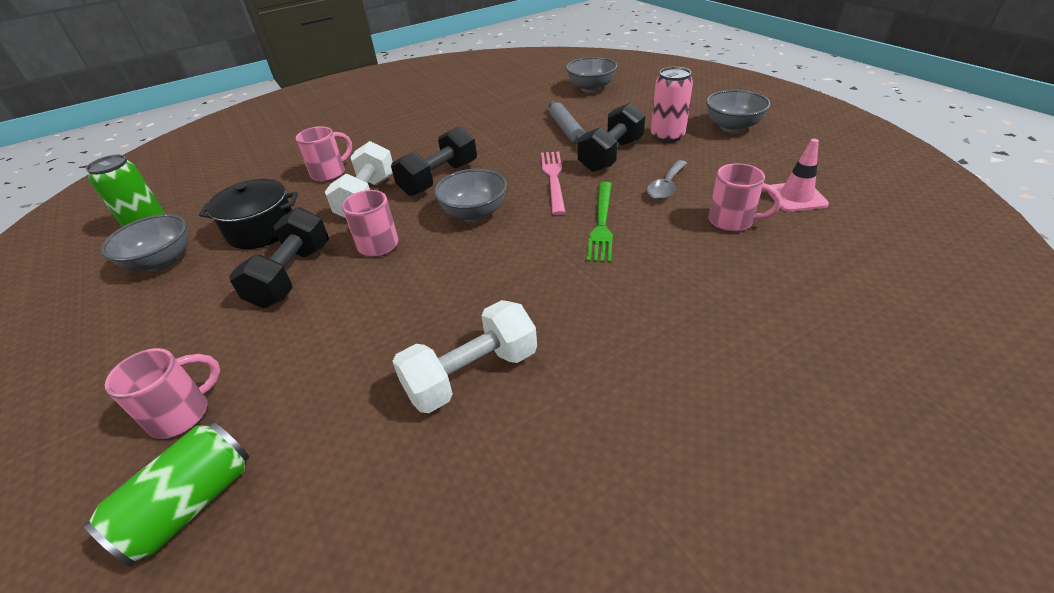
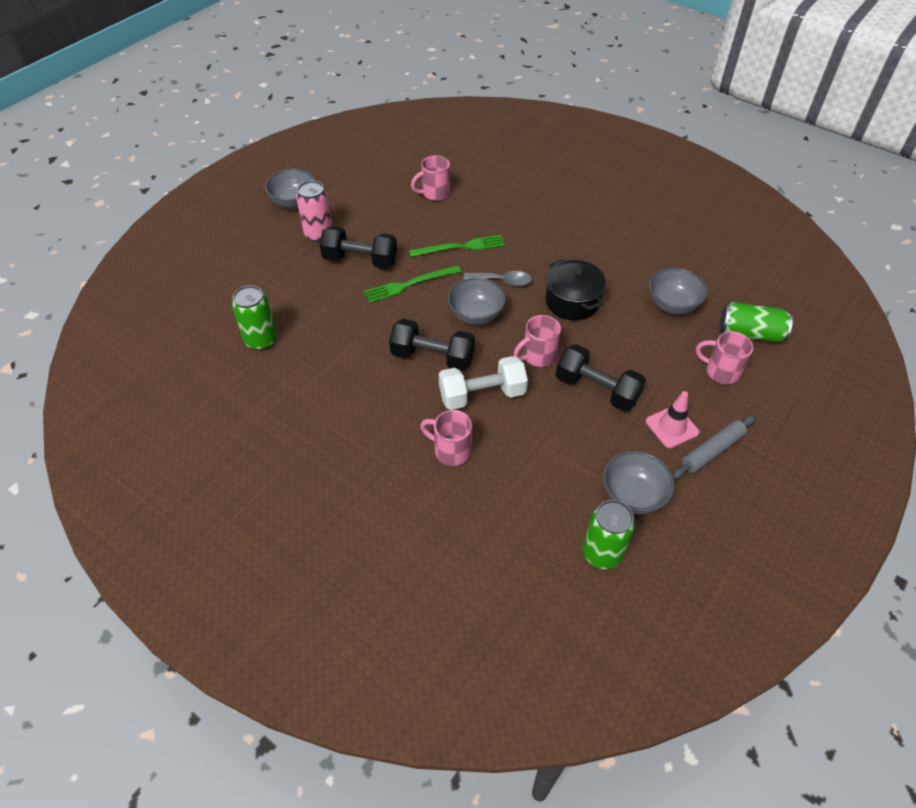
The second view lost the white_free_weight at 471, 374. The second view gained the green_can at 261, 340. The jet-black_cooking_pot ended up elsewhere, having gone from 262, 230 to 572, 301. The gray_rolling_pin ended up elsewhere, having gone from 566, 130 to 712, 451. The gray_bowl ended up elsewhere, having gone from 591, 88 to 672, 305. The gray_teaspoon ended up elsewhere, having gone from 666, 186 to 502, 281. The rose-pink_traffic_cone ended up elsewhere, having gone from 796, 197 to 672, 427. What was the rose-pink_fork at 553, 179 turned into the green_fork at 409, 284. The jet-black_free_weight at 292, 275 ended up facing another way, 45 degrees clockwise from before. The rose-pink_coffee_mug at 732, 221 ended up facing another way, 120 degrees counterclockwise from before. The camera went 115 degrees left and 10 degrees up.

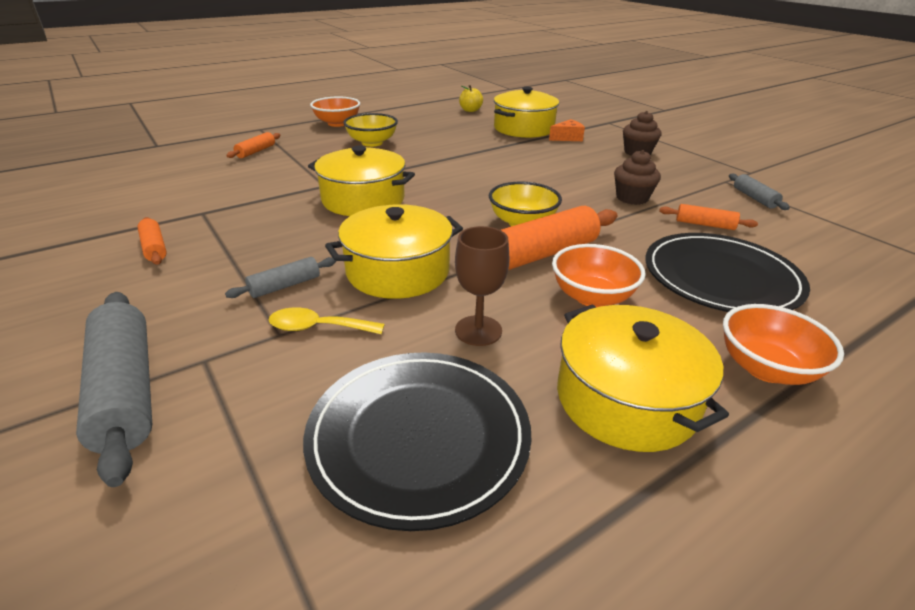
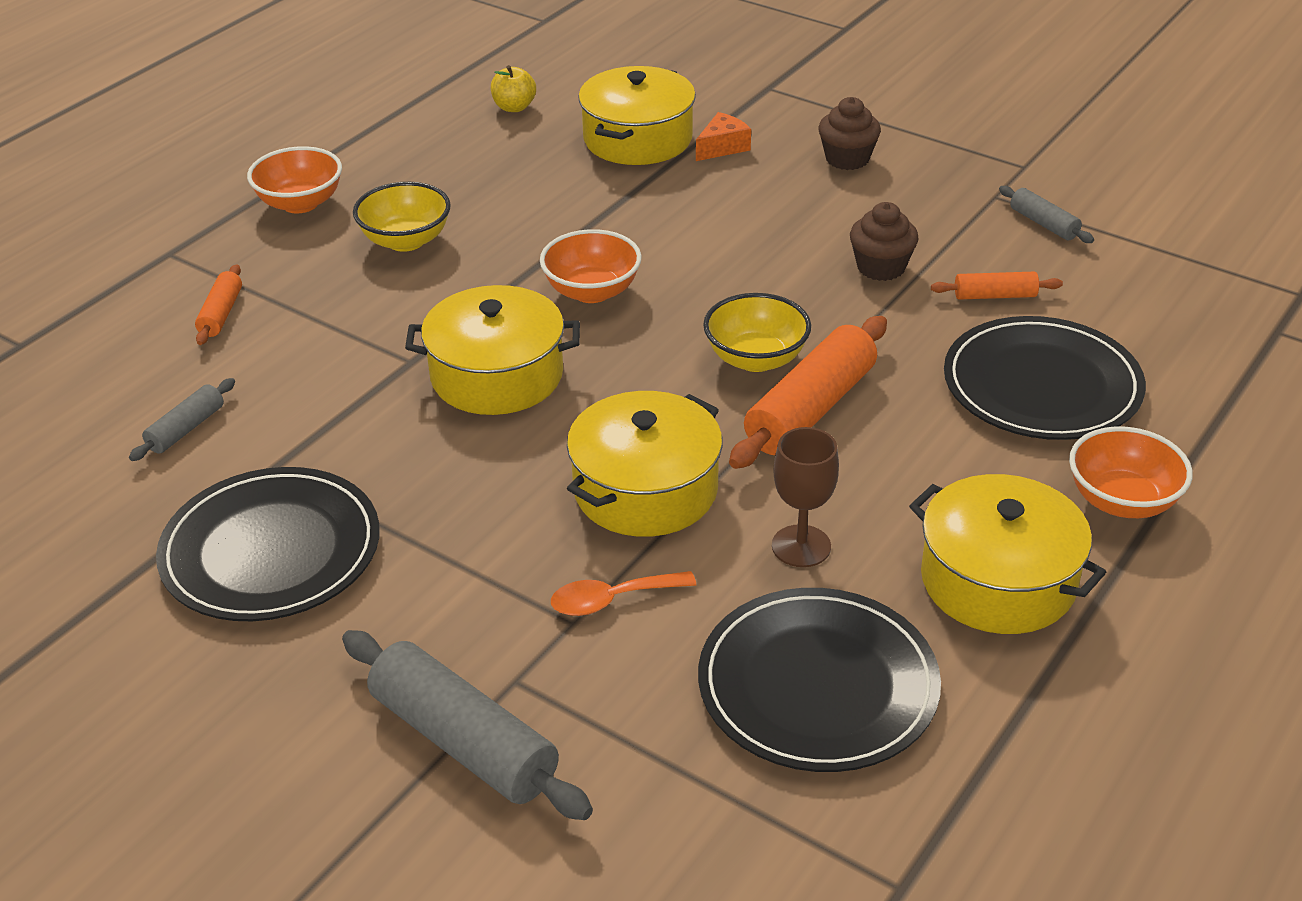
The gray_rolling_pin ended up elsewhere, having gone from 285, 286 to 186, 429. The bright_orange_bowl ended up elsewhere, having gone from 592, 297 to 592, 291. Where the bright_orange_rolling_pin stood at 154, 248, the jet-black_plate came to stand at 271, 551. What was the yellow_teaspoon at 318, 328 turned into the bright_orange_teaspoon at 612, 600. The camera went 20 degrees left and 5 degrees up.

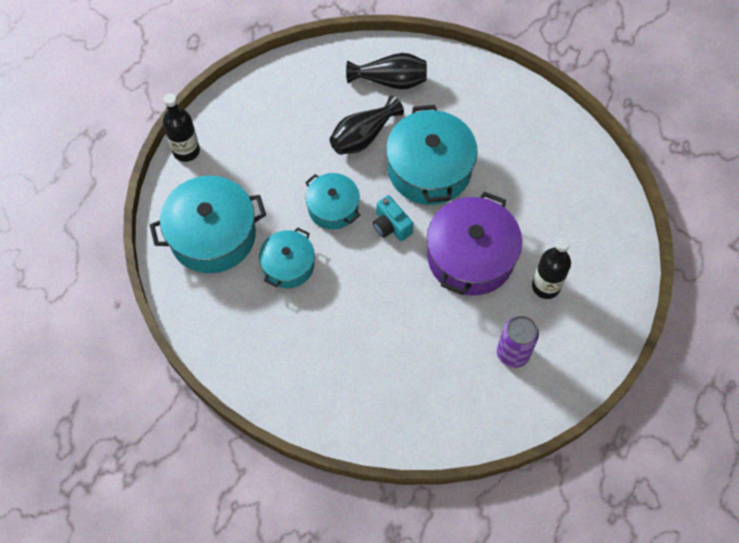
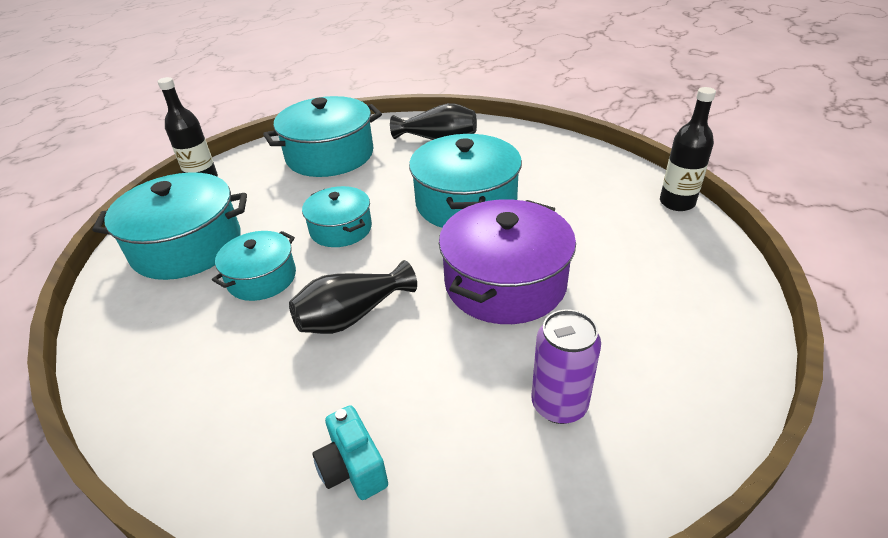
The second view gained the turquoise_cooking_pot at 330, 155. The jet-black_tall_vase ended up elsewhere, having gone from 363, 136 to 352, 316. The turquoise_camera ended up elsewhere, having gone from 391, 226 to 353, 468. The jet-black_bottle ended up elsewhere, having gone from 546, 286 to 677, 203. The camera went 10 degrees right and 25 degrees down.

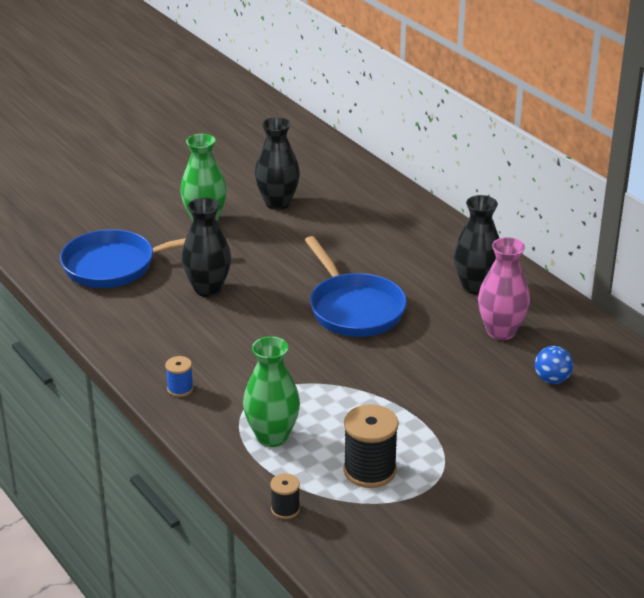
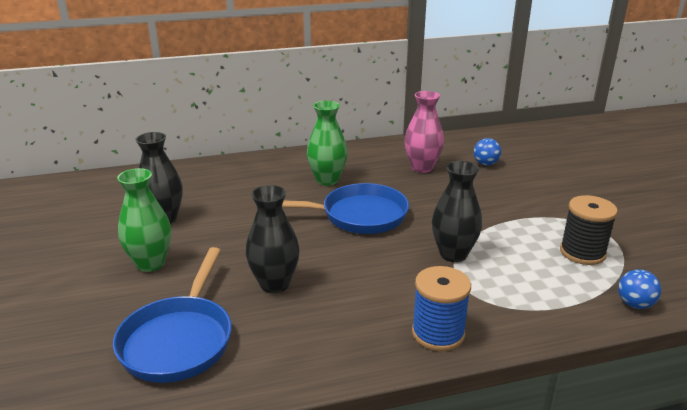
The green_tall_vase ended up elsewhere, having gone from 272, 436 to 327, 180. The jet-black_tall_vase ended up elsewhere, having gone from 475, 286 to 453, 254. Where the jet-black_reel_of_thread stood at 285, 509, the royal_blue_sphere came to stand at 634, 304. The size of the royal_blue_reel_of_thread at 180, 389 changed by a factor of 1.89. The camera went 70 degrees left and 5 degrees down.

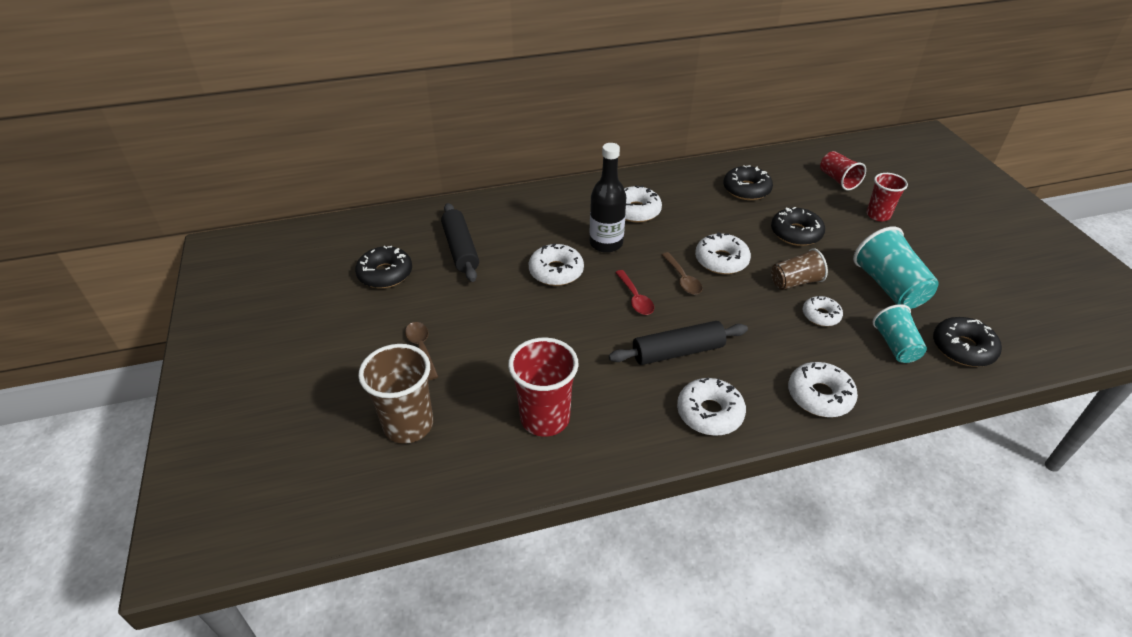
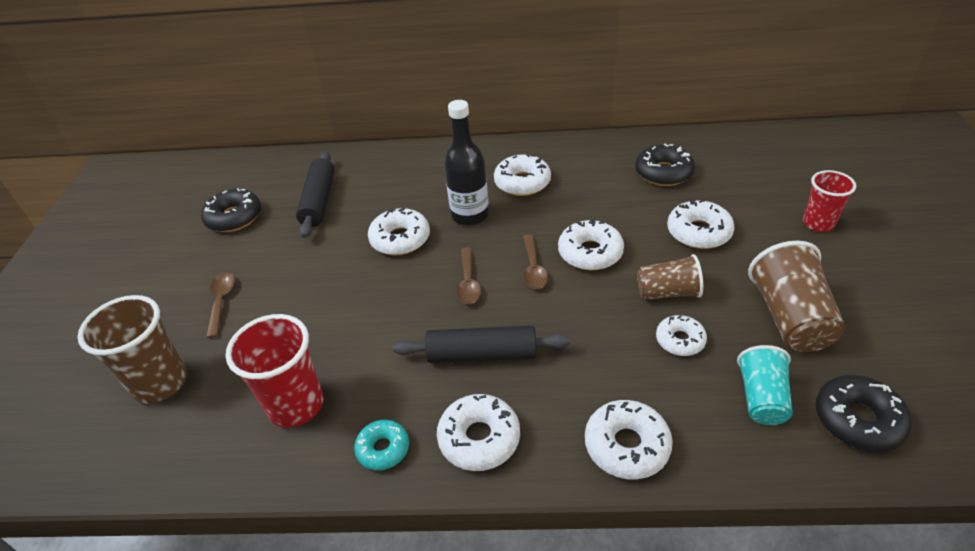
The second view lost the crimson_cup at 838, 180. The second view gained the turquoise_glazed_donut at 383, 449. What was the crimson_teaspoon at 635, 298 turned into the russet_teaspoon at 468, 282. What was the jet-black_glazed_donut at 796, 233 turned into the white_glazed_donut at 698, 232. What was the turquoise_cup at 889, 287 turned into the russet_cup at 789, 318. The camera went 20 degrees right and 0 degrees up.

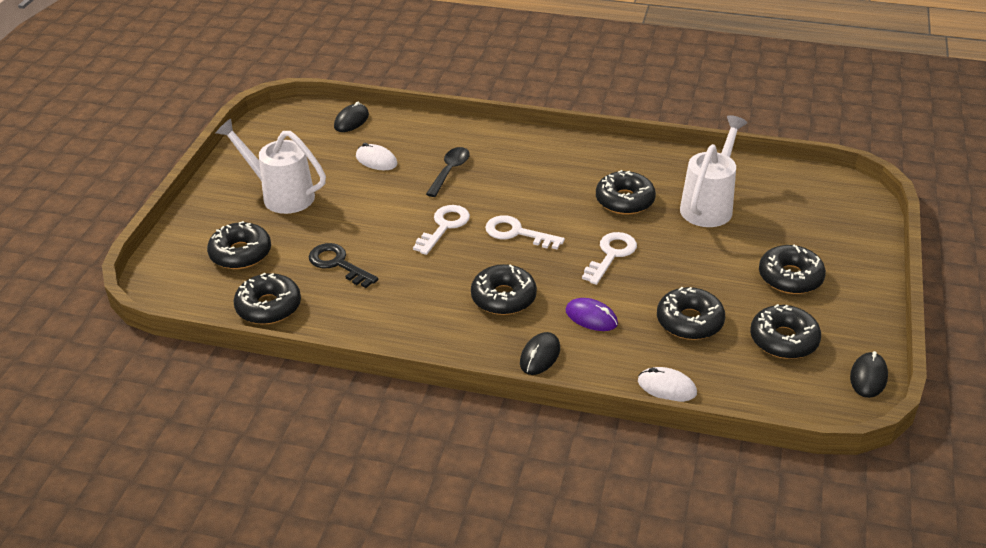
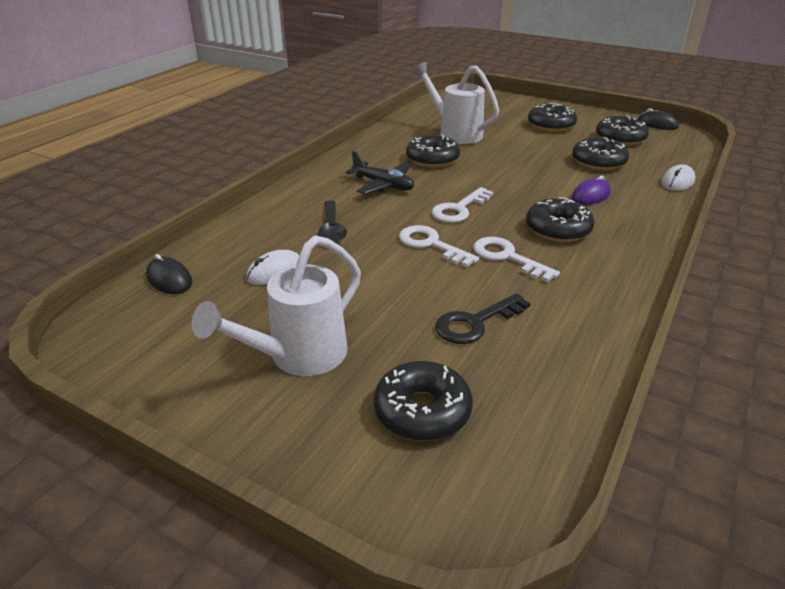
The second view lost the jet-black_glazed_donut at 268, 307. The second view lost the jet-black_PC_mouse at 540, 356. The second view gained the jet-black_toy_plane at 383, 185. The white_latchkey ended up elsewhere, having gone from 611, 255 to 507, 257. The jet-black_teaspoon at 450, 171 ended up facing another way, 135 degrees counterclockwise from before. The camera went 75 degrees left and 5 degrees down.

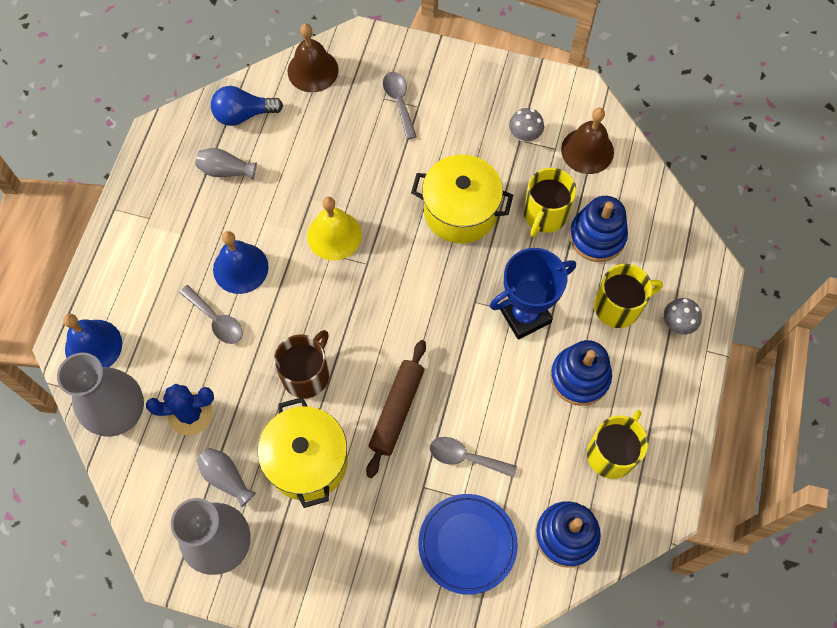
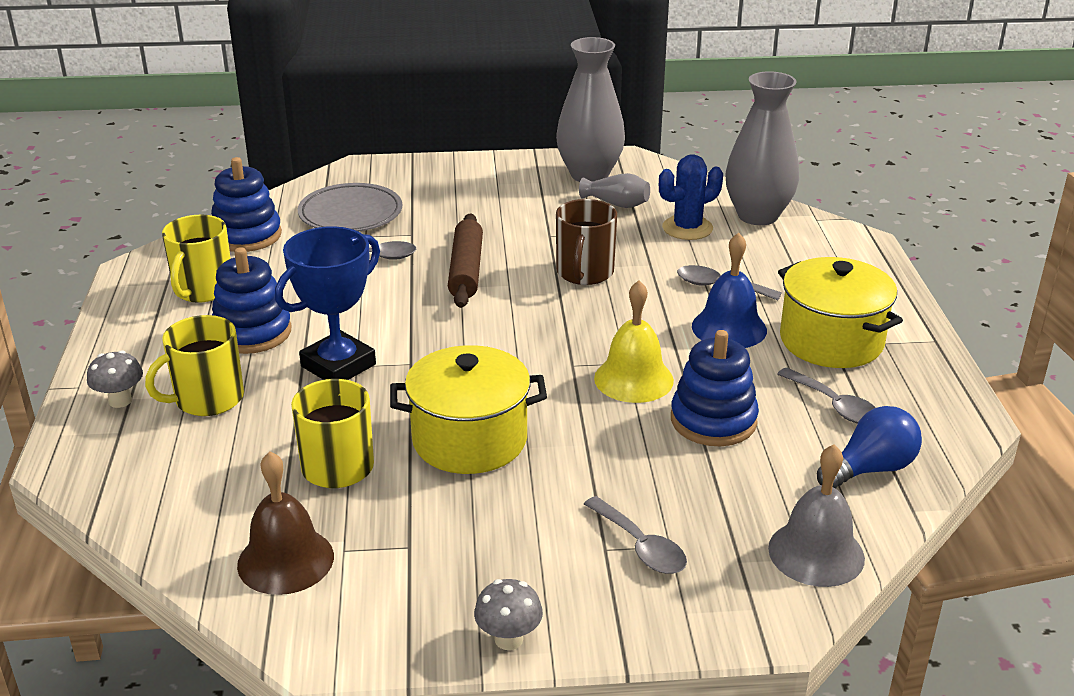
The second view lost the royal_blue_hand_bell at 93, 346. The yellow_cooking_pot ended up elsewhere, having gone from 307, 461 to 831, 341. The gray_mushroom ended up elsewhere, having gone from 524, 135 to 508, 639. The royal_blue_stacking_toy ended up elsewhere, having gone from 597, 236 to 713, 420. Where the gray_tall_vase stood at 226, 170, the gray_teaspoon came to stand at 834, 405. What was the russet_hand_bell at 313, 70 turned into the gray_hand_bell at 816, 553. What was the royal_blue_plate at 467, 544 turned into the gray_plate at 350, 214. The camera went 160 degrees right and 35 degrees down.

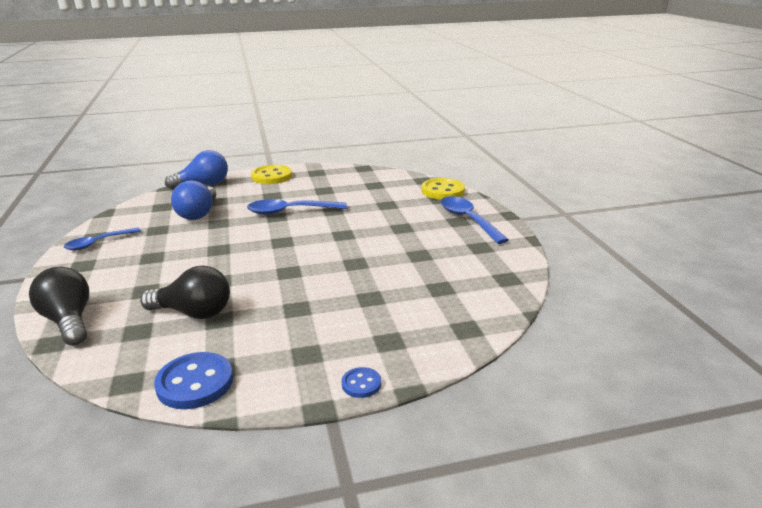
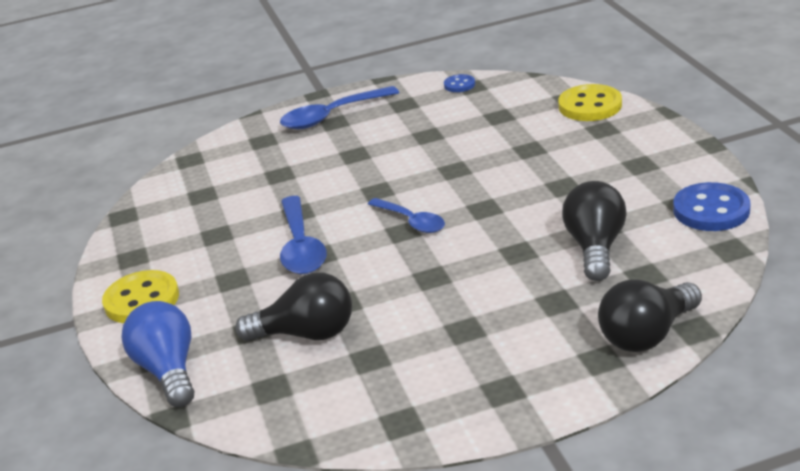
The royal_blue_teaspoon ended up elsewhere, having gone from 98, 243 to 411, 221. The royal_blue_button ended up elsewhere, having gone from 361, 384 to 459, 85. The yellow_button ended up elsewhere, having gone from 442, 191 to 590, 106. What was the royal_blue_lightbulb at 198, 214 turned into the jet-black_lightbulb at 306, 334. The camera went 90 degrees left and 5 degrees up.

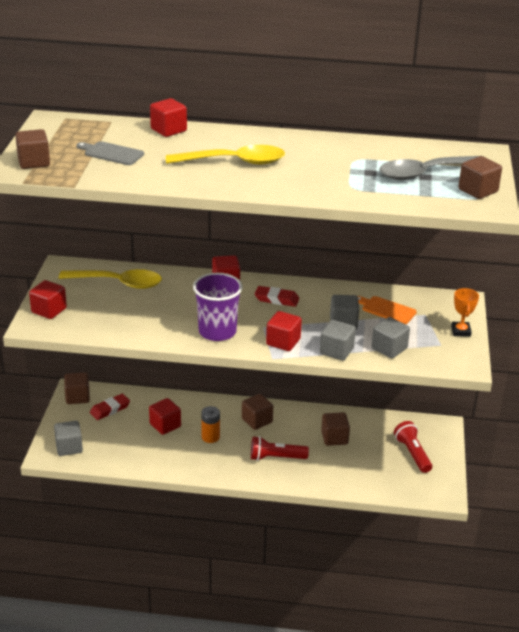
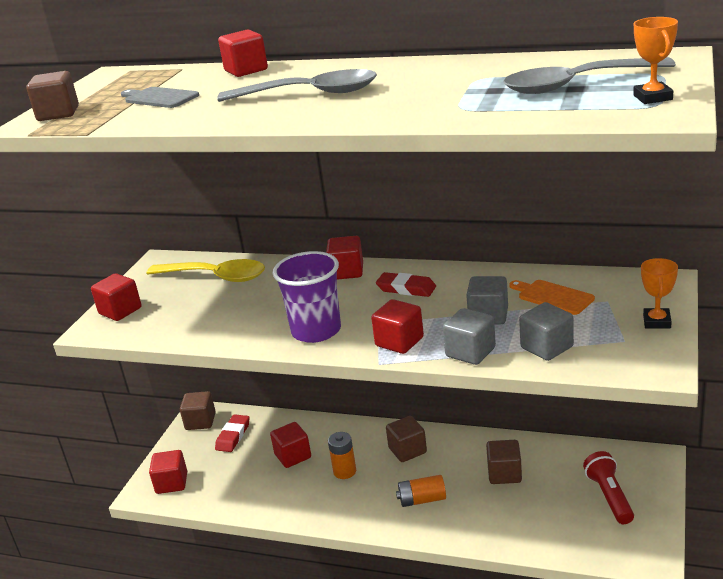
Where the crimson_flashlight stood at 276, 458, the bright_orange_power_cell came to stand at 422, 500. Where the russet_cube stood at 478, 191, the bright_orange_award_cup came to stand at 652, 97. What was the gray_cube at 69, 447 turned into the crimson_cube at 171, 483. What was the yellow_teaspoon at 234, 162 turned into the gray_teaspoon at 310, 94. The crimson_gum_eraser at 110, 409 ended up facing another way, 45 degrees counterclockwise from before. The camera went 15 degrees right and 5 degrees down.

